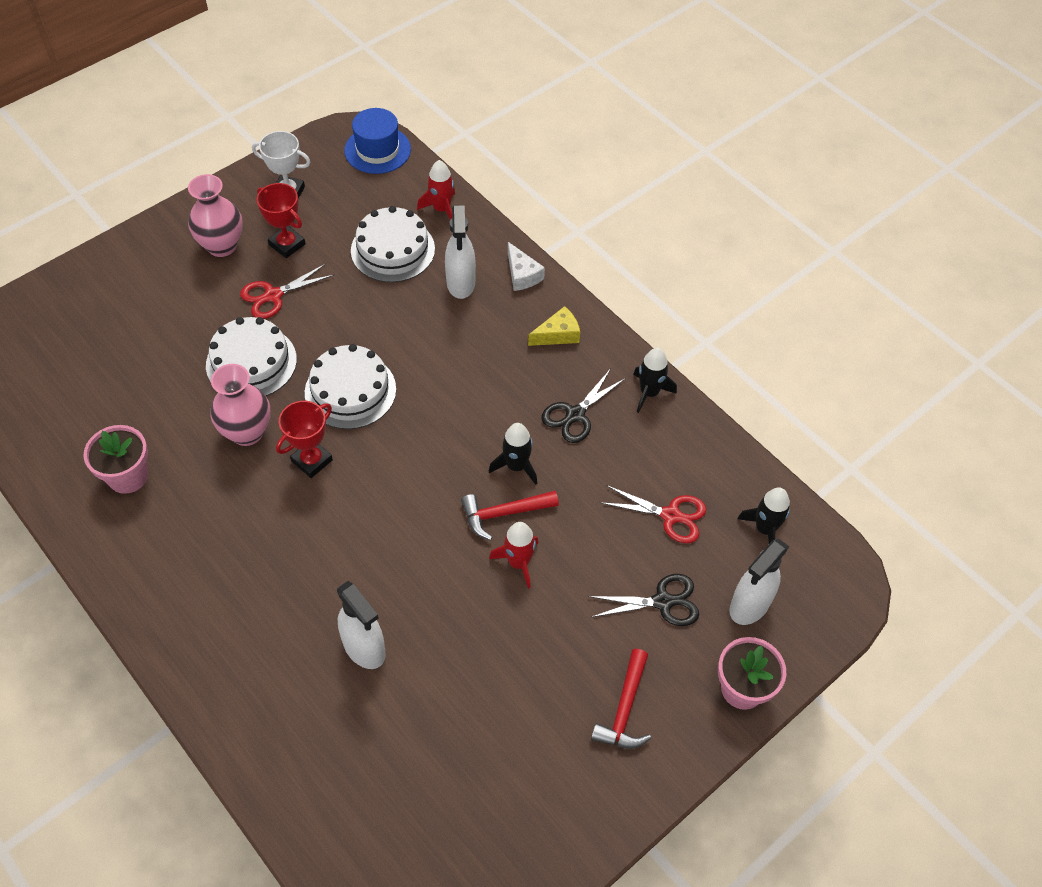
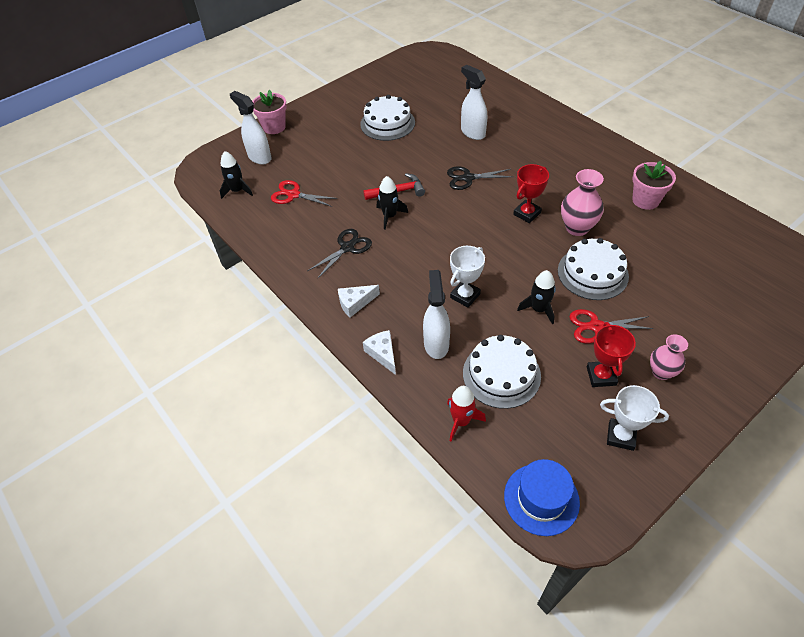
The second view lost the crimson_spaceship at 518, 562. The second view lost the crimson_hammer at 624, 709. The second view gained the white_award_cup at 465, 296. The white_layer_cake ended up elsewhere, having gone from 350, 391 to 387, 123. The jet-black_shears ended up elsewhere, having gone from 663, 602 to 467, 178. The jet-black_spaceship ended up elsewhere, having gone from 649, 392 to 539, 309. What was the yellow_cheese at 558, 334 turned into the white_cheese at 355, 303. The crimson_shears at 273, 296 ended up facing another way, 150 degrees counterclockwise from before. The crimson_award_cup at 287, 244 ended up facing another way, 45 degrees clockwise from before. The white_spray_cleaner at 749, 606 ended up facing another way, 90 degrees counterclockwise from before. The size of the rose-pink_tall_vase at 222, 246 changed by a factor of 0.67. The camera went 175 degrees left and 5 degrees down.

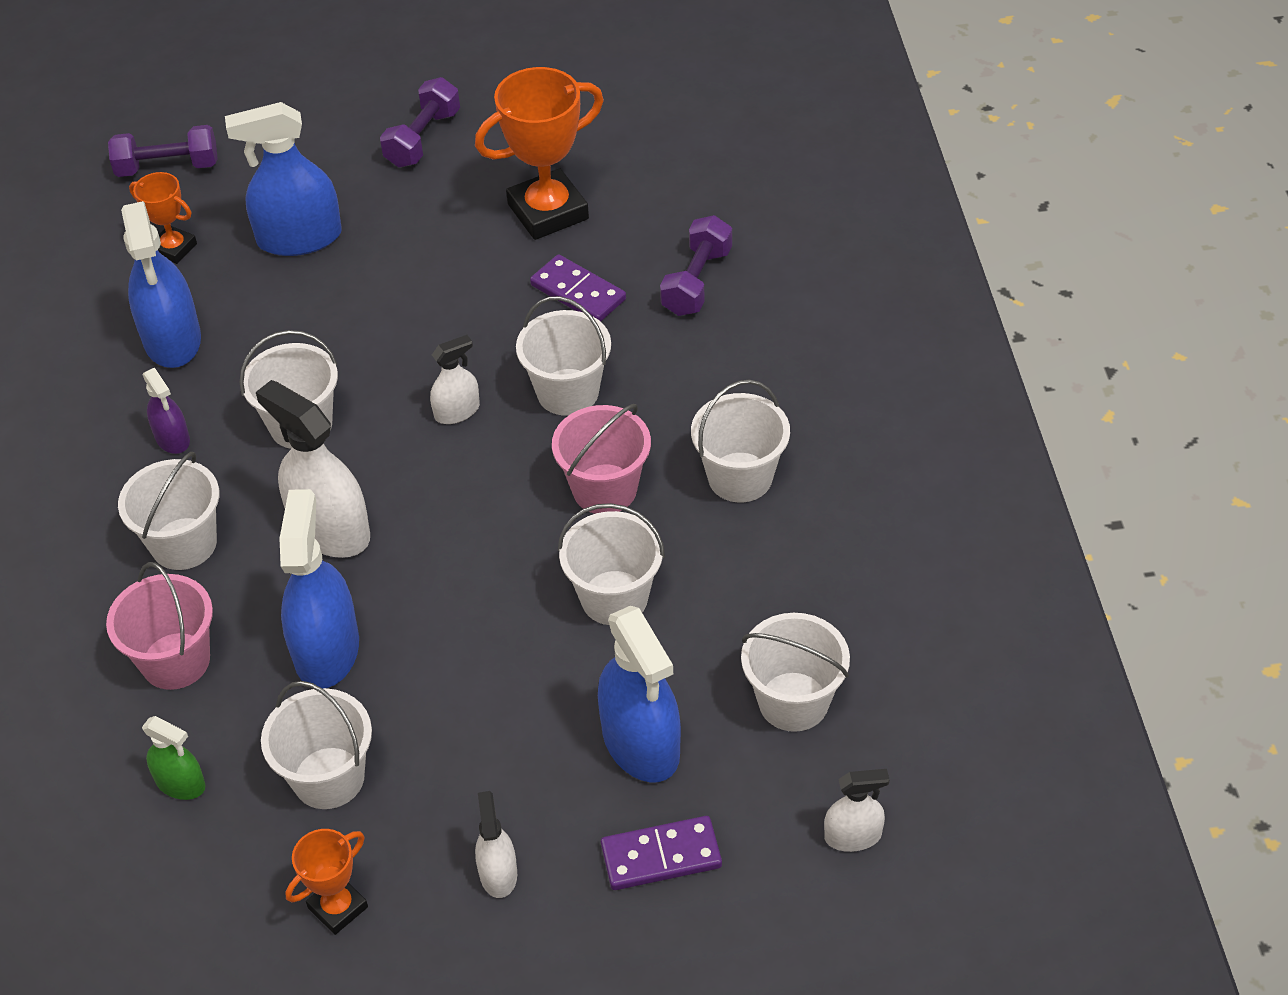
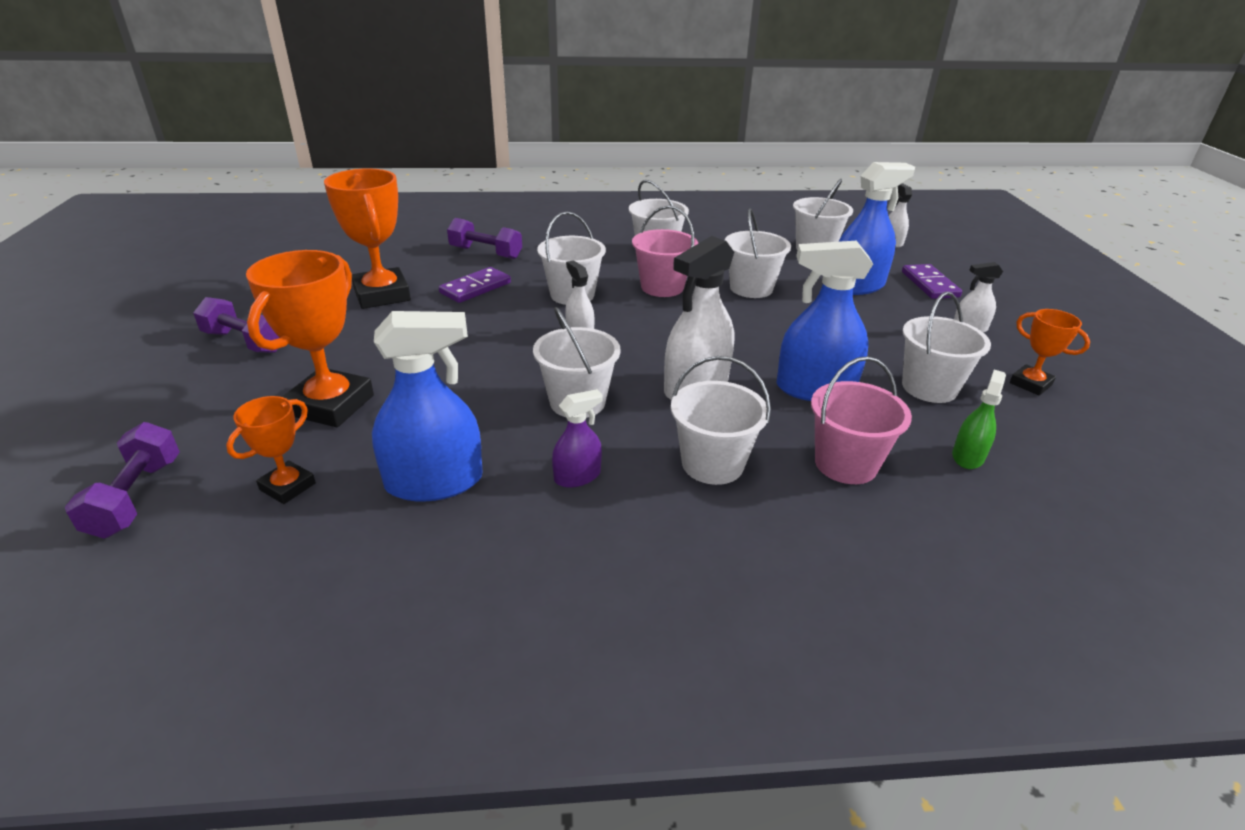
Where the royal_blue_spray_cleaner stood at 299, 238, the bright_orange_award_cup came to stand at 330, 405. The camera went 90 degrees left and 15 degrees down.

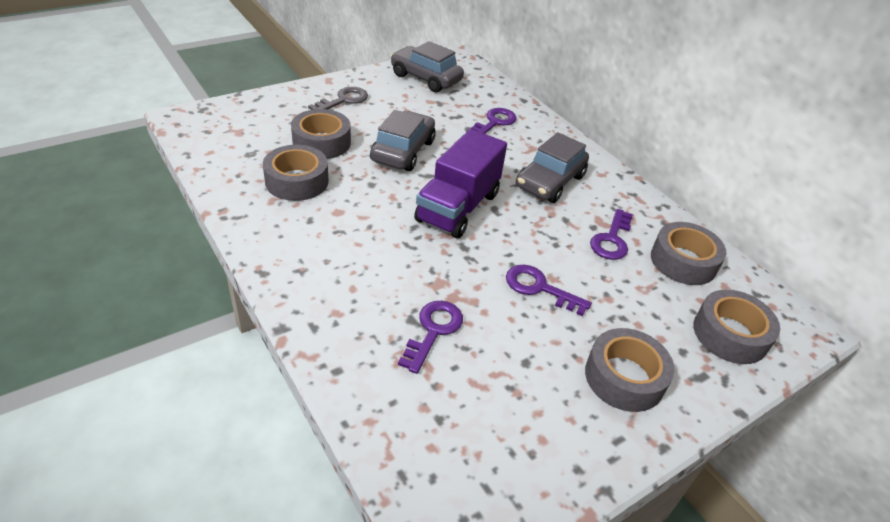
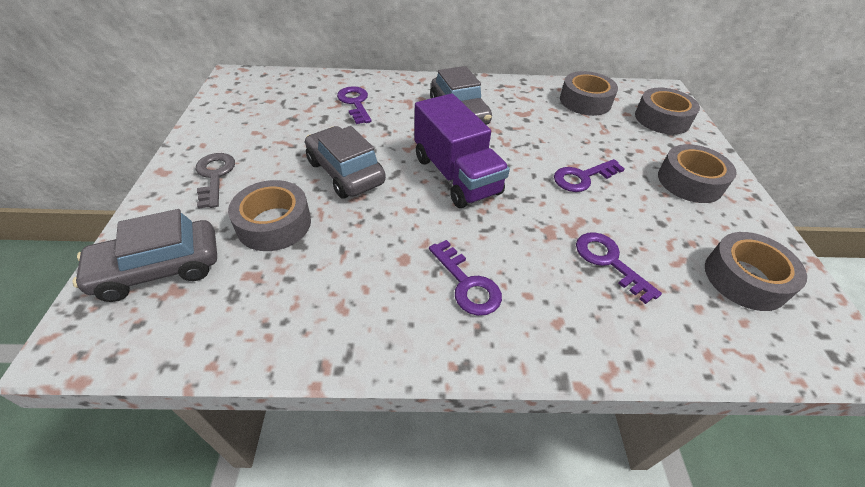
The gray_sticky_tape ended up elsewhere, having gone from 297, 181 to 745, 278. The gray_automobile ended up elsewhere, having gone from 425, 78 to 159, 269. The violet_latchkey ended up elsewhere, having gone from 611, 239 to 467, 284. The camera went 55 degrees left and 5 degrees up.

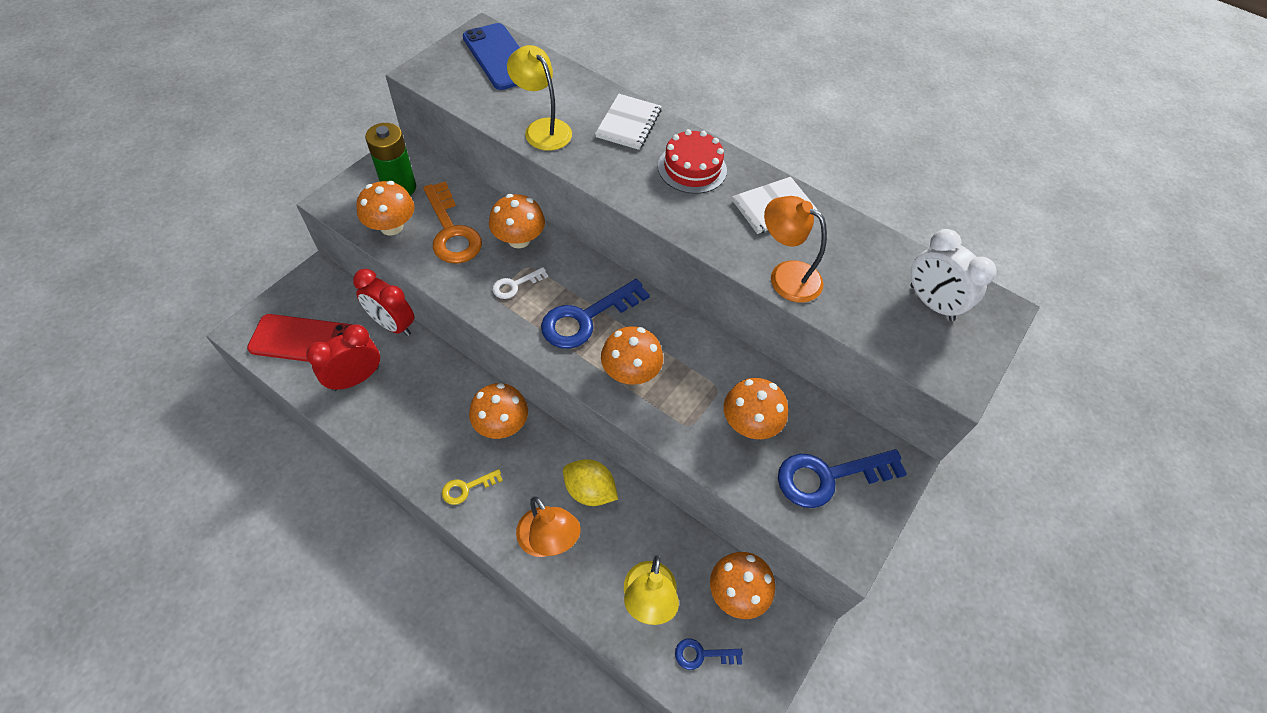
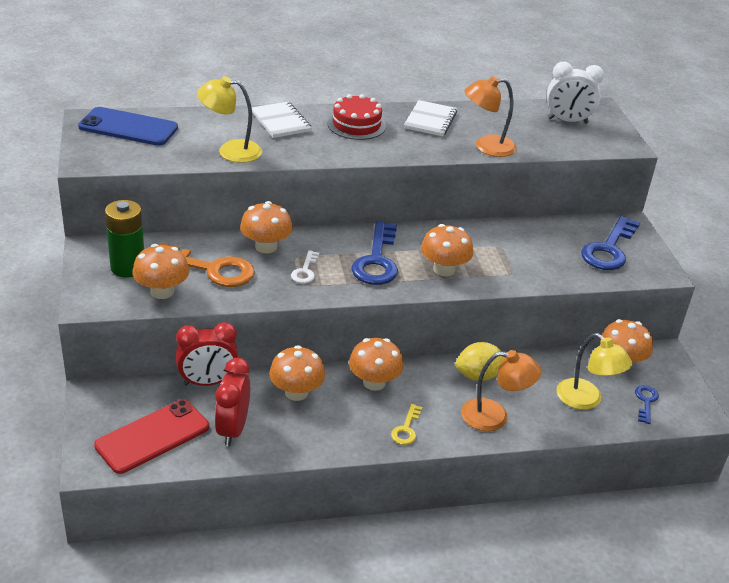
The bright_orange_mushroom ended up elsewhere, having gone from 750, 423 to 296, 392. The royal_blue_latchkey at 702, 654 ended up facing another way, 150 degrees clockwise from before. The camera went 45 degrees left and 20 degrees down.

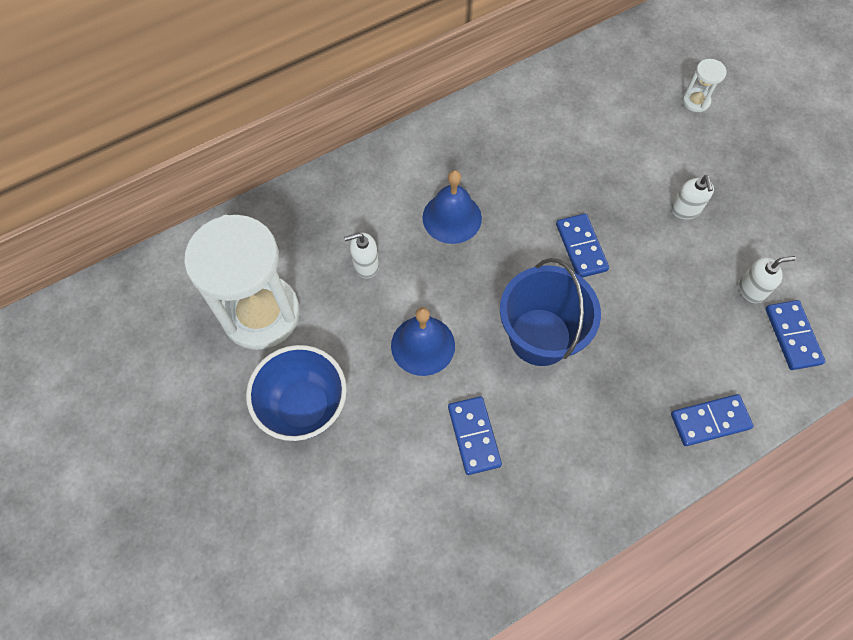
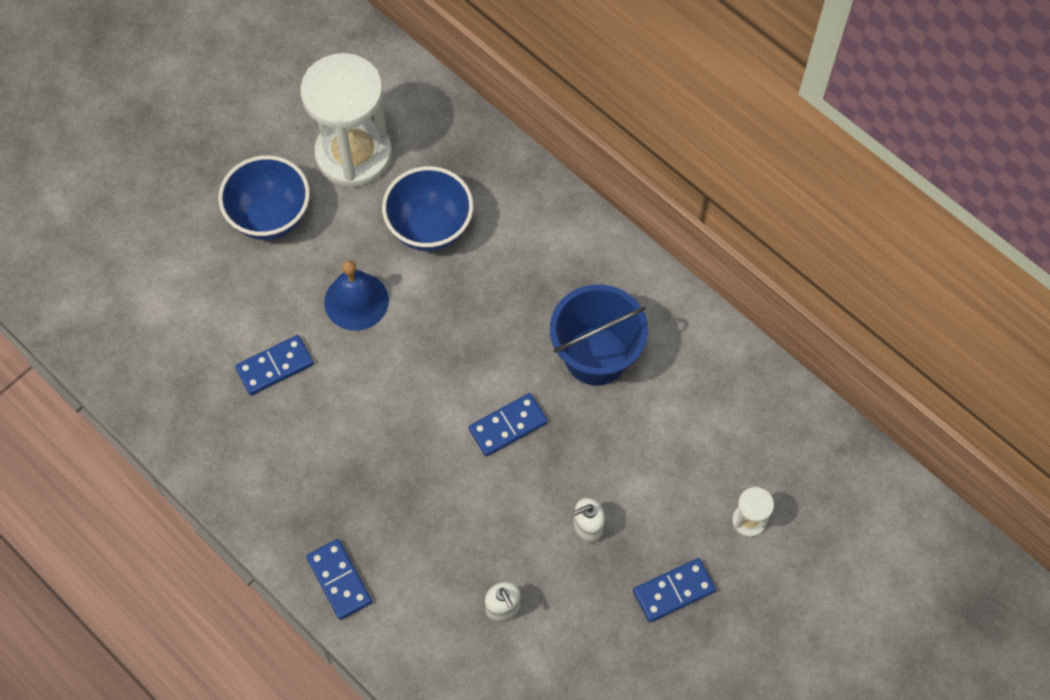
The second view lost the royal_blue_hand_bell at 452, 217. The royal_blue_pail ended up elsewhere, having gone from 540, 337 to 596, 356. The royal_blue_domino_tile ended up elsewhere, having gone from 792, 336 to 673, 591. Where the white_soap_pump stood at 365, 265, the royal_blue_bowl came to stand at 430, 228. The camera went 75 degrees right and 0 degrees up.

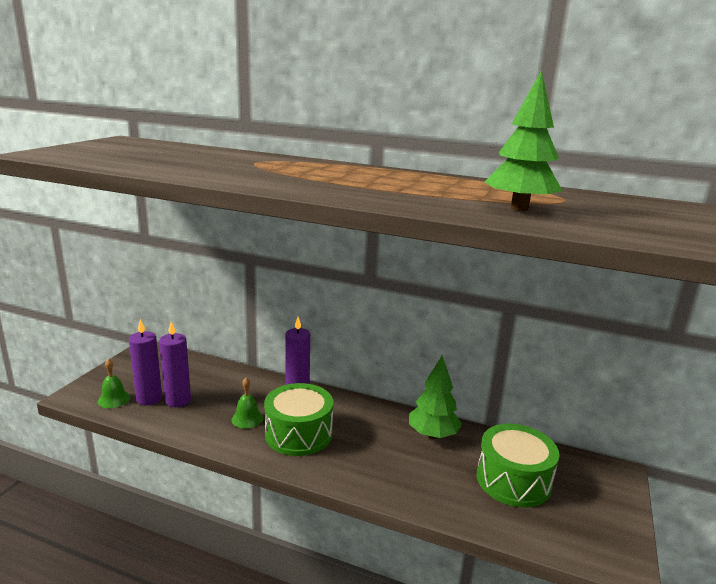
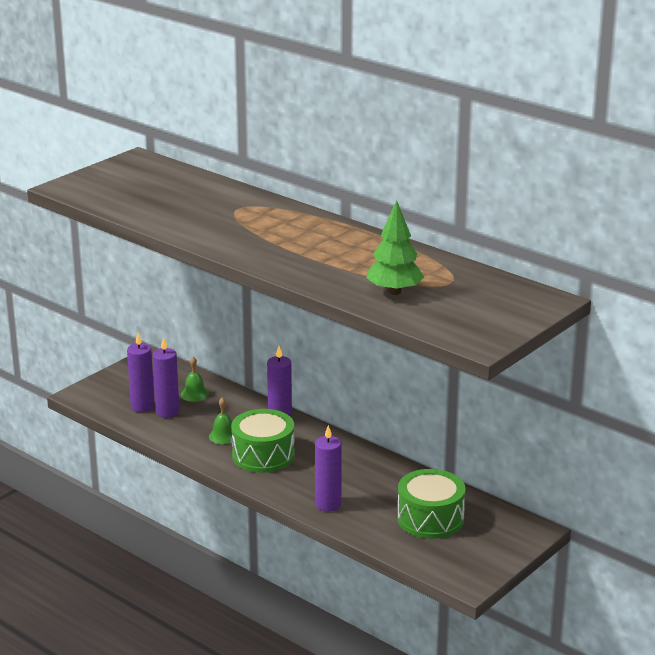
The second view lost the green_tree at 432, 435. The second view gained the violet_candle at 328, 504. The green_hand_bell ended up elsewhere, having gone from 114, 399 to 194, 394. The camera went 20 degrees right and 5 degrees up.

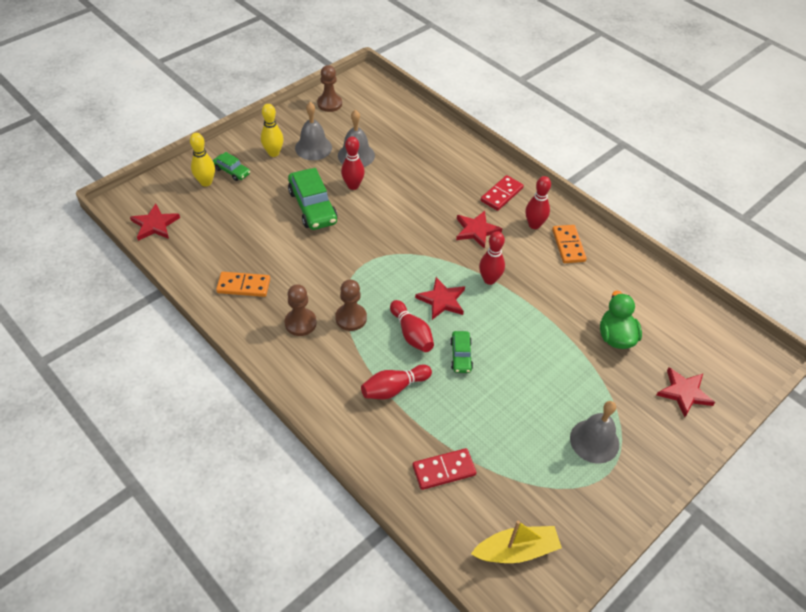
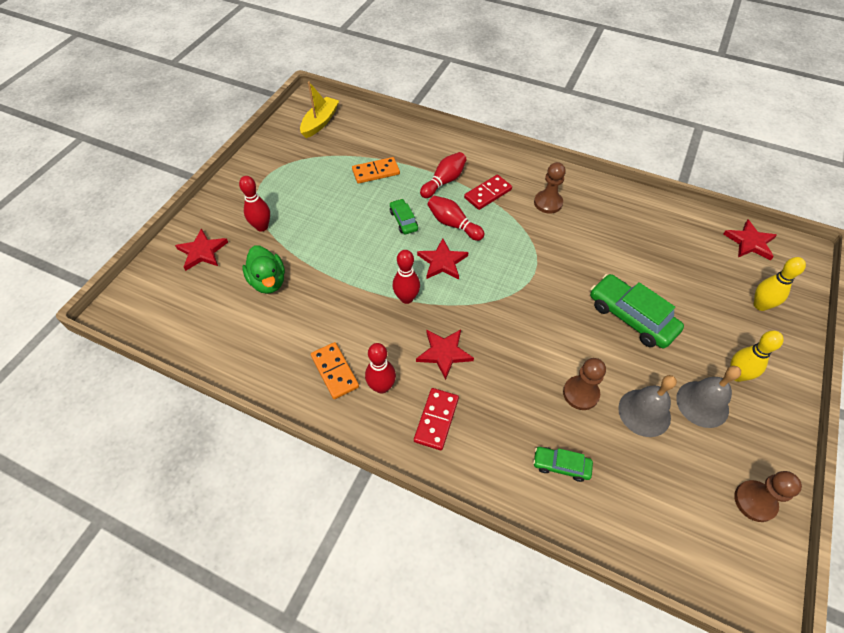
The second view lost the gray_hand_bell at 594, 441. The green_automobile ended up elsewhere, having gone from 232, 171 to 561, 466. The bright_orange_domino_tile ended up elsewhere, having gone from 243, 286 to 376, 172. The russet_chess_pawn ended up elsewhere, having gone from 351, 318 to 580, 393. The crimson_tenpin ended up elsewhere, having gone from 353, 186 to 262, 227. The crimson_domino_tile ended up elsewhere, having gone from 444, 470 to 488, 194. The yellow_boat at 516, 550 ended up facing another way, 150 degrees clockwise from before. The camera went 160 degrees right and 5 degrees up.

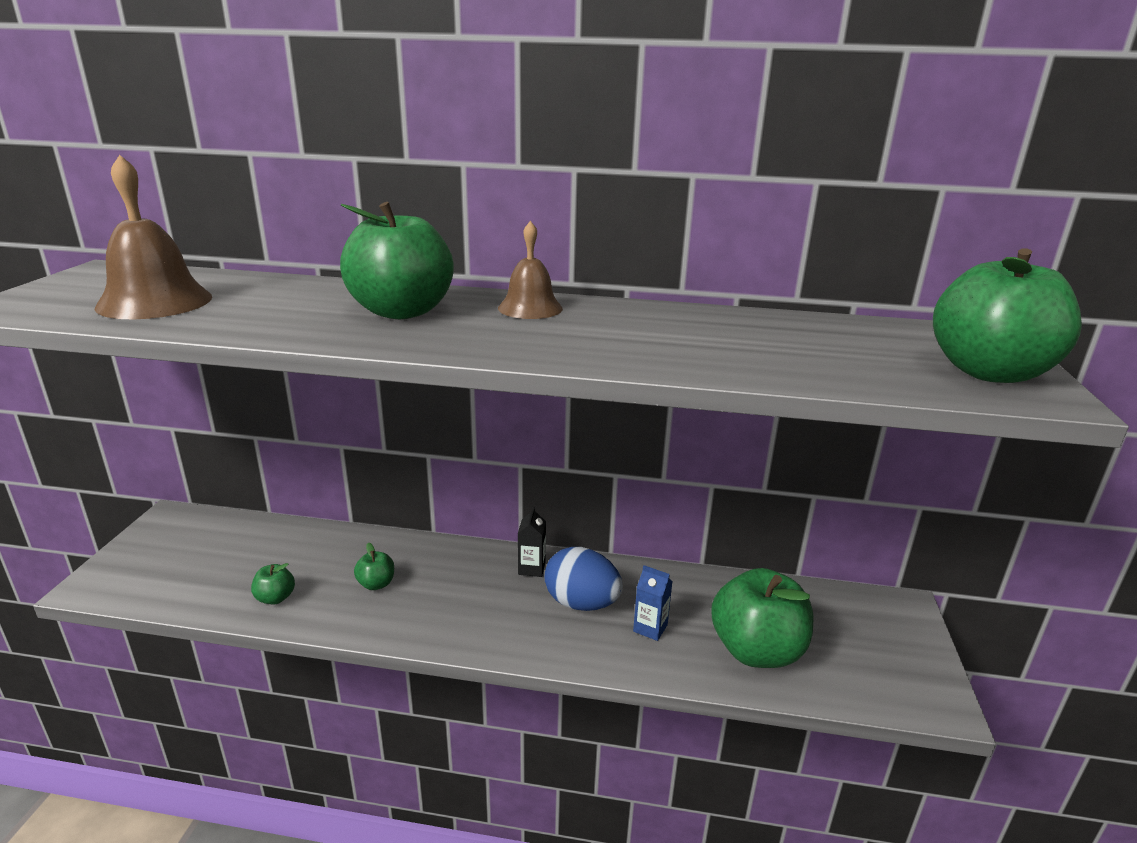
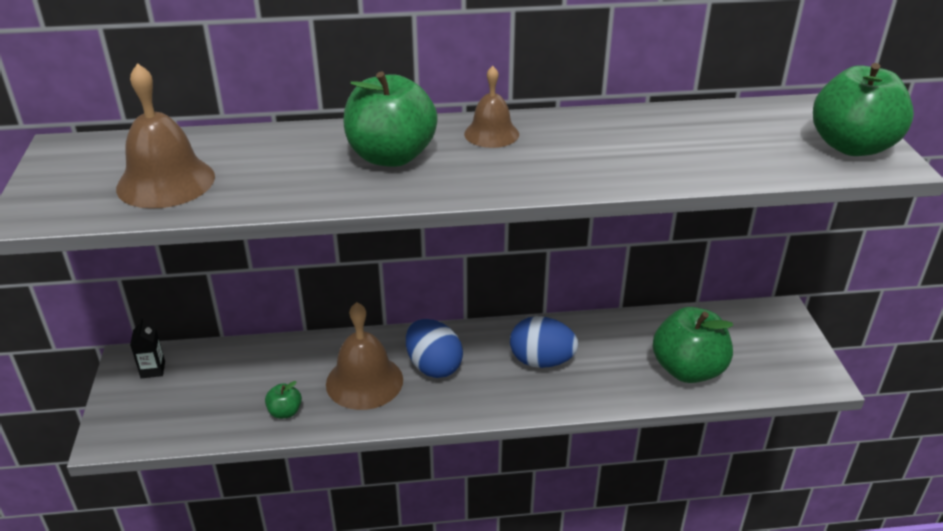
The second view lost the royal_blue_milk_carton at 650, 628. The second view gained the royal_blue_toy_egg at 433, 366. The jet-black_milk_carton ended up elsewhere, having gone from 531, 568 to 153, 370. Where the green_toy_apple stood at 376, 584, the russet_hand_bell came to stand at 364, 381. The camera went 15 degrees left and 10 degrees up.

